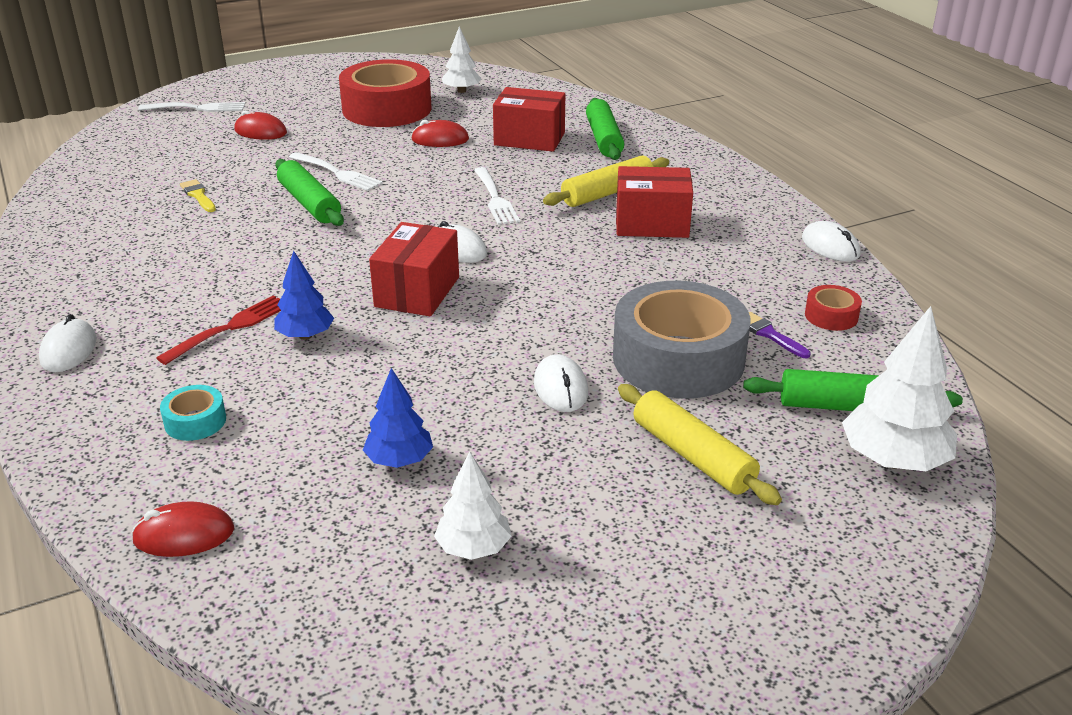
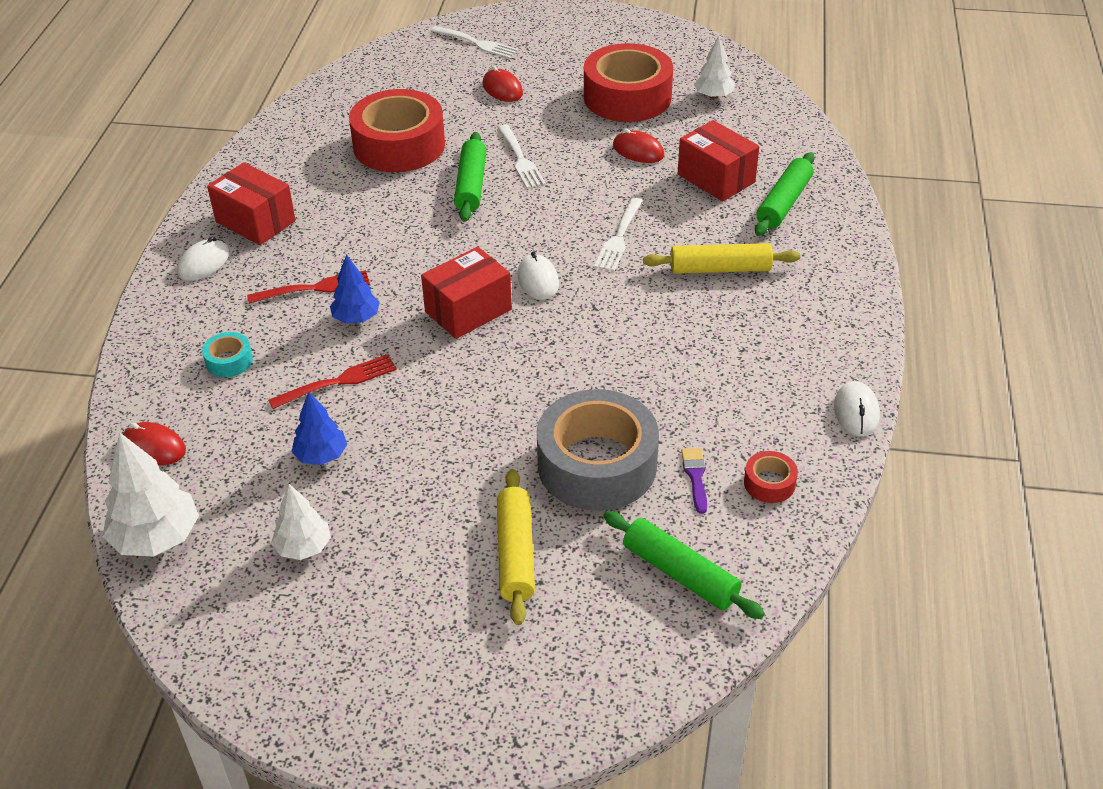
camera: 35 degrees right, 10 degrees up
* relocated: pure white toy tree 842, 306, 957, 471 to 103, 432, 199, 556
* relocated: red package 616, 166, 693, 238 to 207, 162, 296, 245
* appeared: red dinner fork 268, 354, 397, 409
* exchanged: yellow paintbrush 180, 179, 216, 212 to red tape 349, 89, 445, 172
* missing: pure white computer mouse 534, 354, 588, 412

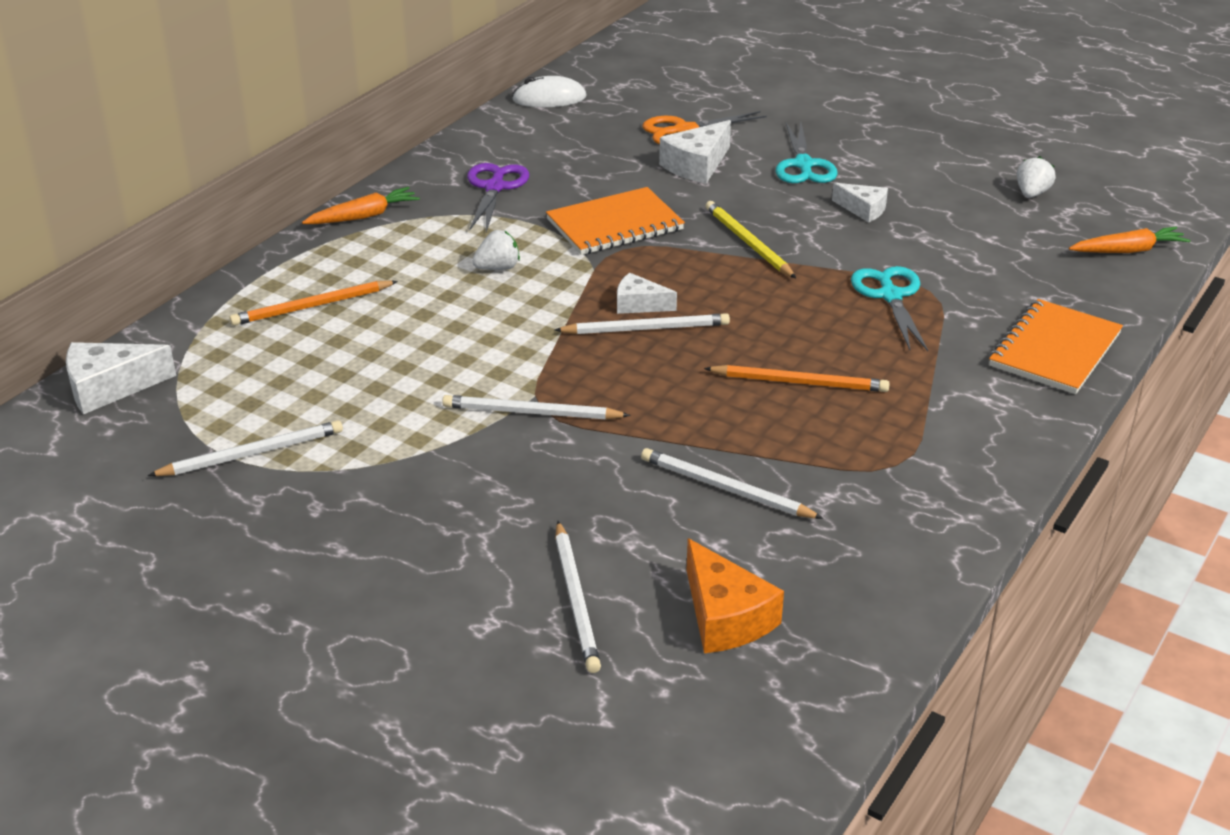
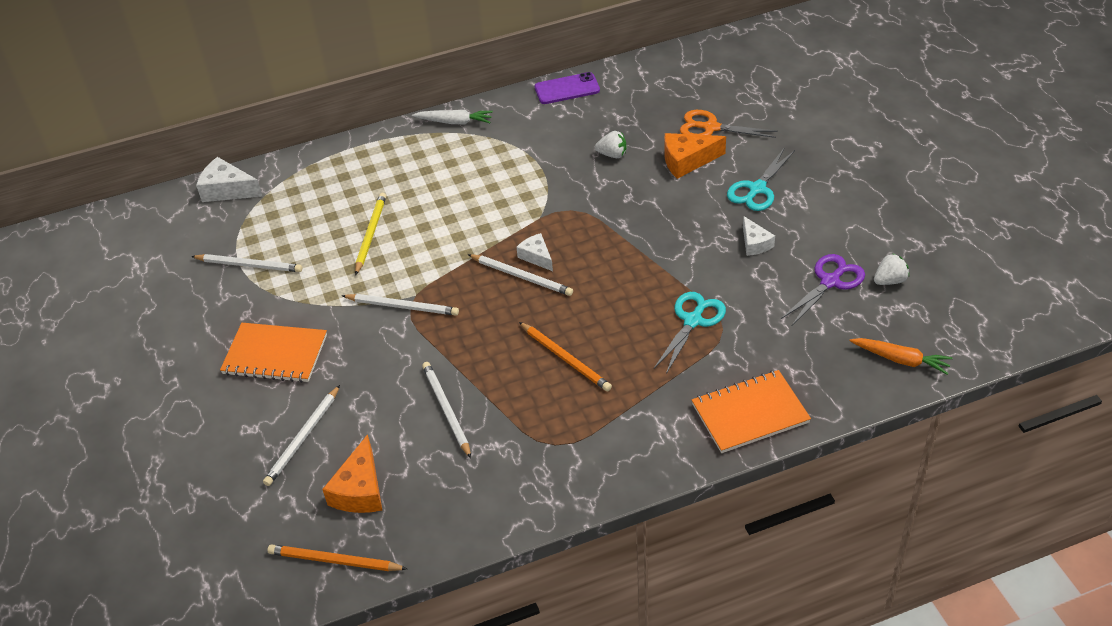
camera: 40 degrees right, 10 degrees up
* relocated: bright orange notebook 546, 187, 685, 255 to 220, 323, 327, 383
* relocated: bright orange pencil 229, 280, 398, 326 to 267, 544, 407, 571
* spun: pure white pencil 442, 395, 630, 420 = 342, 294, 459, 316 150 degrees clockwise
* relocated: yellow pencil 706, 201, 796, 278 to 355, 193, 386, 275
* colour: bright orange carrot 302, 187, 420, 224 to pure white carrot 412, 110, 493, 124
* appeared: violet mobile phone 534, 72, 600, 104
* relocated: pure white toy strawberry 472, 230, 520, 270 to 595, 131, 626, 158
* colour: pure white cheese wedge 659, 120, 731, 184 to bright orange cheese wedge 664, 133, 726, 179
* relocated: violet scissors 467, 163, 529, 232 to 781, 254, 865, 327
* missing: pure white computer mouse 512, 76, 587, 107

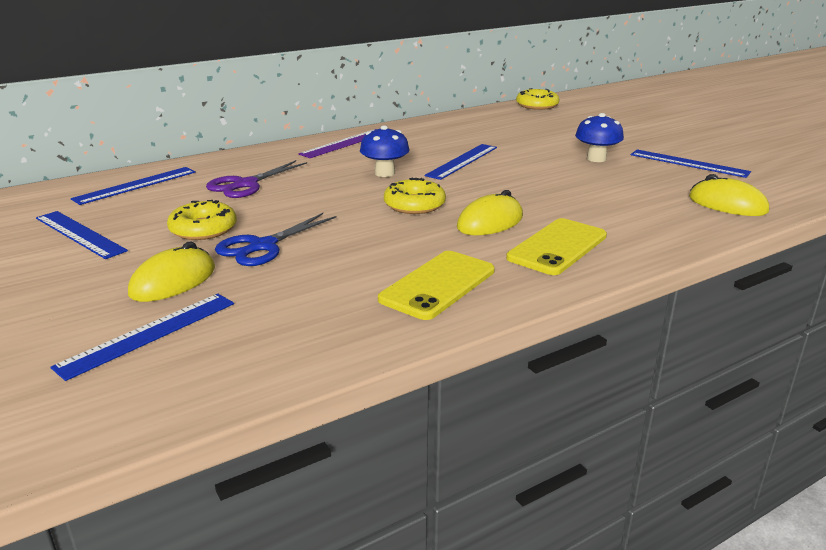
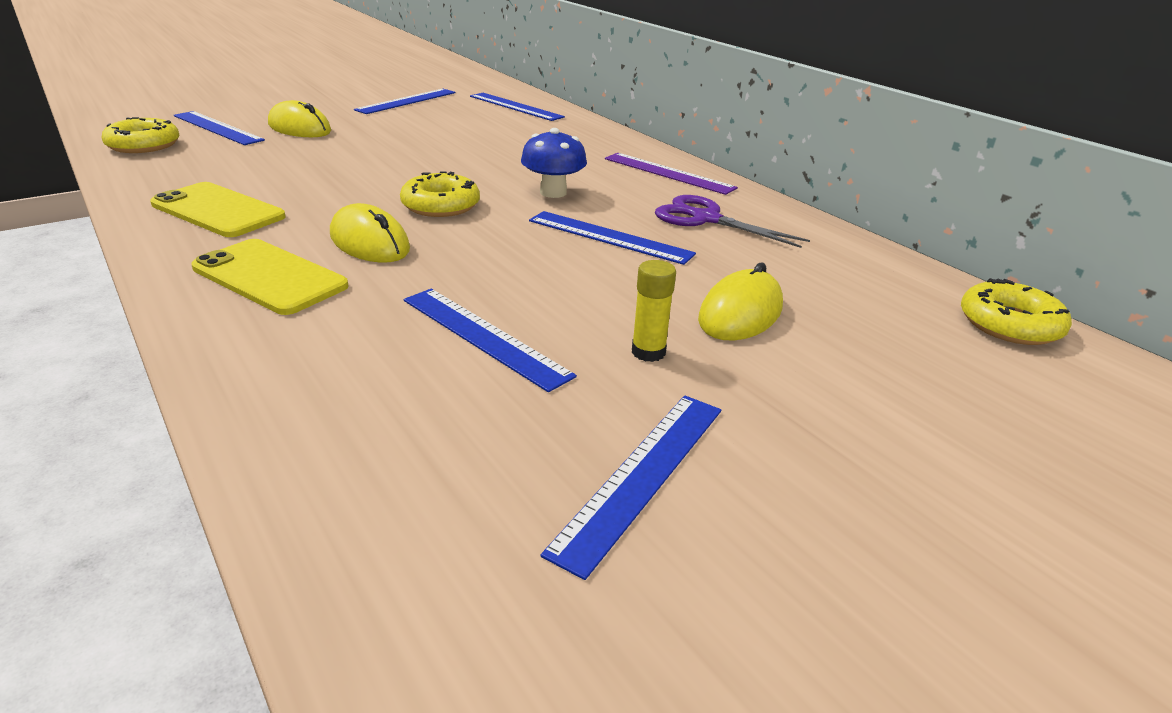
camera: 85 degrees right, 5 degrees up
* relocated: yellow glazed donut 167, 200, 237, 240 to 102, 117, 179, 153
* appeared: blue straightedge 404, 289, 577, 392
* exchanged: blue mushroom 575, 113, 624, 162 to yellow stick of glue 632, 260, 676, 362
* relocated: violet scissors 206, 160, 307, 198 to 655, 195, 810, 248
* relocated: yellow computer mouse 689, 174, 769, 216 to 698, 263, 783, 341
* missing: blue scissors 215, 213, 337, 266

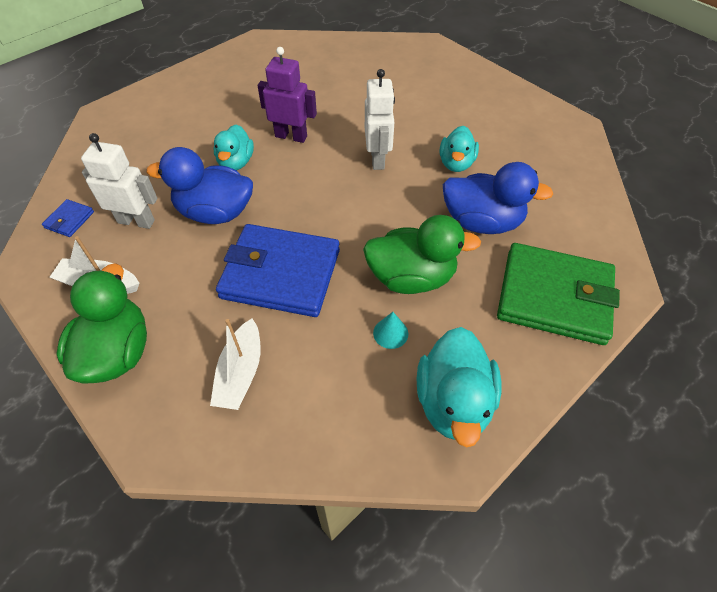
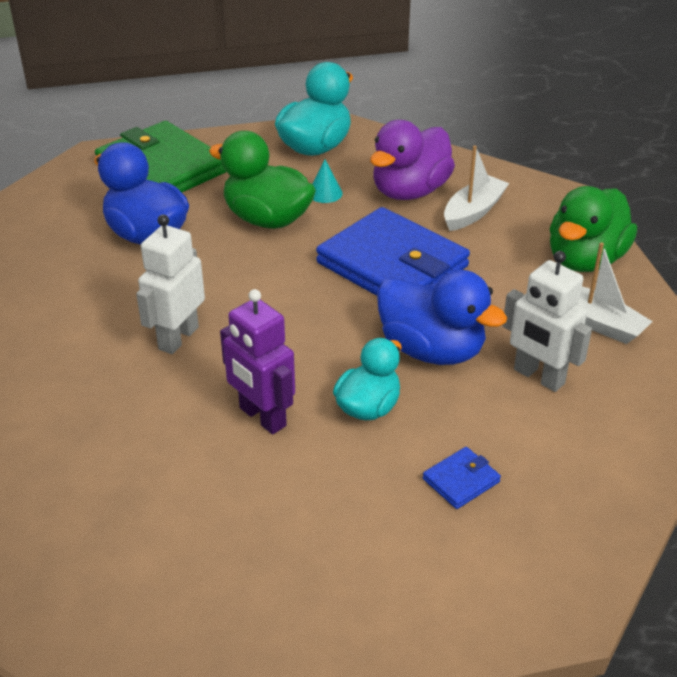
camera: 150 degrees left, 15 degrees down
* appeared: violet rubber duck 370, 120, 455, 200
* relocated: blue card wallet 42, 199, 94, 237 to 423, 447, 501, 509
* missing: aqua rubber duck 439, 126, 479, 172

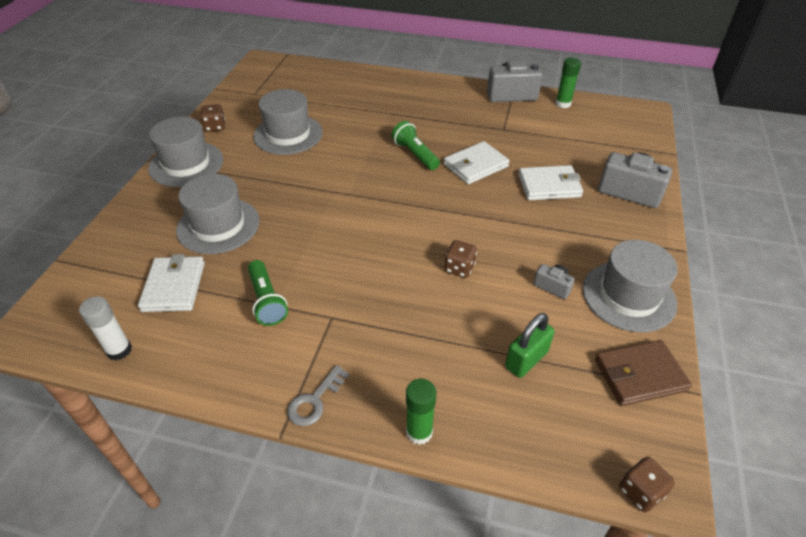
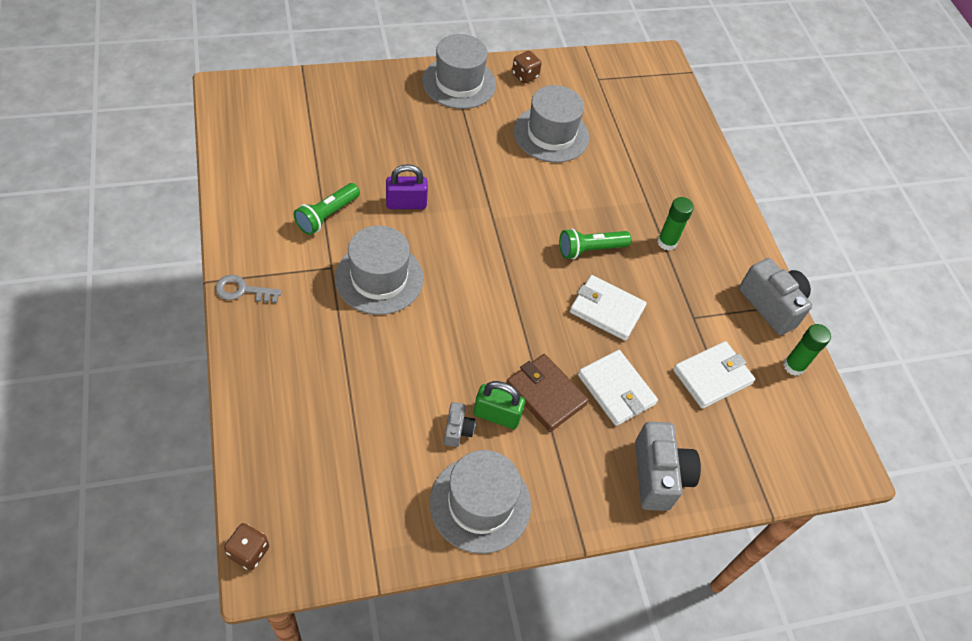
camera: 55 degrees right, 10 degrees up
* relocated: grey tall hat 176, 174, 260, 254 to 335, 225, 424, 315
* appeared: violet small lock 386, 164, 428, 209
* relocated: emerald small lock 505, 313, 555, 378 to 474, 381, 525, 429
* relocated: dark brown card wallet 595, 340, 692, 406 to 506, 354, 589, 432
* spun: emerald torch 392, 121, 440, 170 = 559, 228, 631, 259 135 degrees counterclockwise
* relocated: emerald stick of glue 406, 379, 436, 445 to 657, 197, 694, 251
* relocated: pure white card wallet 138, 254, 205, 312 to 673, 341, 755, 409
* missing: pure white stick of glue 79, 296, 132, 361
* missing: dark brown die 444, 240, 477, 278

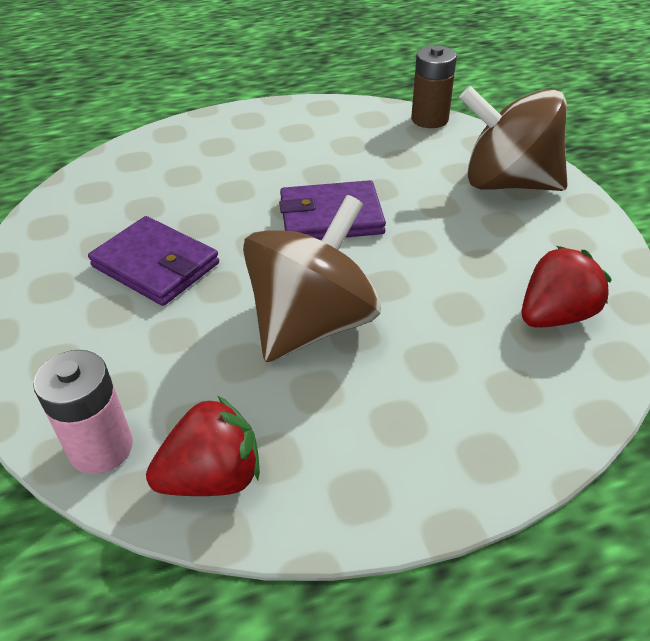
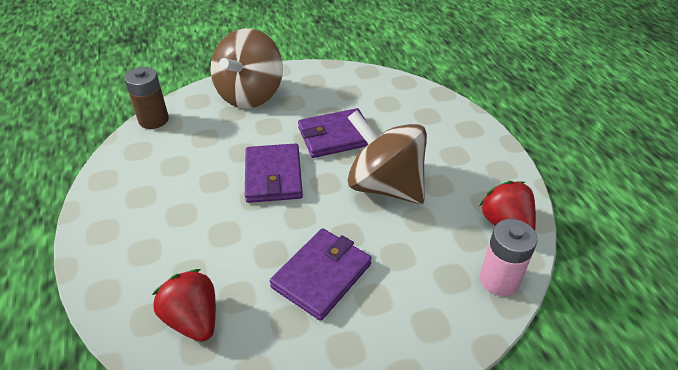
camera: 90 degrees left, 0 degrees up
* relocated: red toy strawberry 521, 246, 612, 328 to 152, 269, 216, 342
* appeared: violet card wallet 298, 108, 368, 158

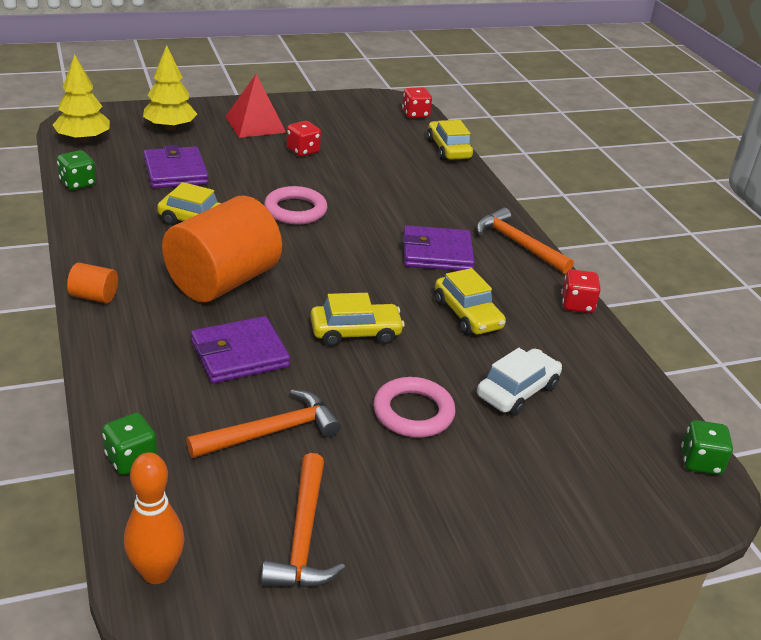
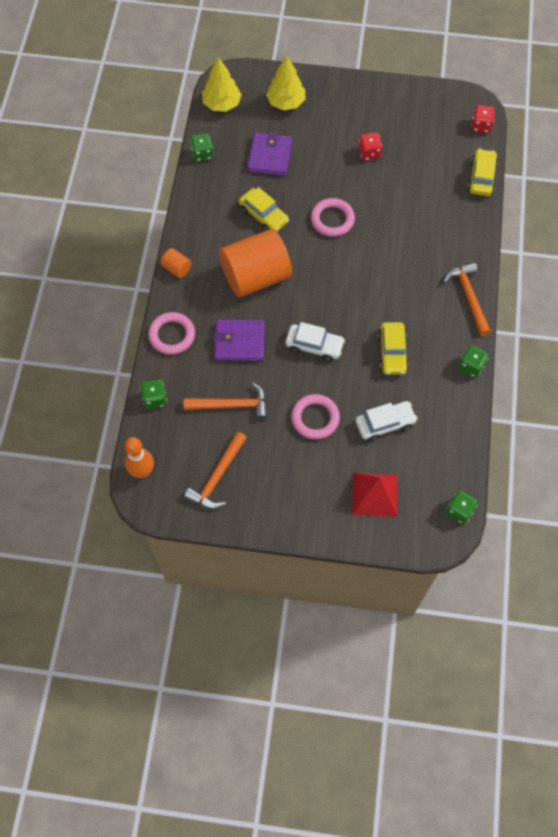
camera: 30 degrees right, 30 degrees up
* appeared: rose-pink ring 148, 312, 195, 355
* colour: yellow toy car 310, 293, 405, 346 to pure white toy car 286, 322, 345, 362
* relocated: red pyramid shape 225, 74, 286, 138 to 352, 473, 398, 517
* colour: red die 561, 269, 601, 313 to emerald die 459, 345, 489, 378
* missing: violet card wallet 403, 225, 475, 271

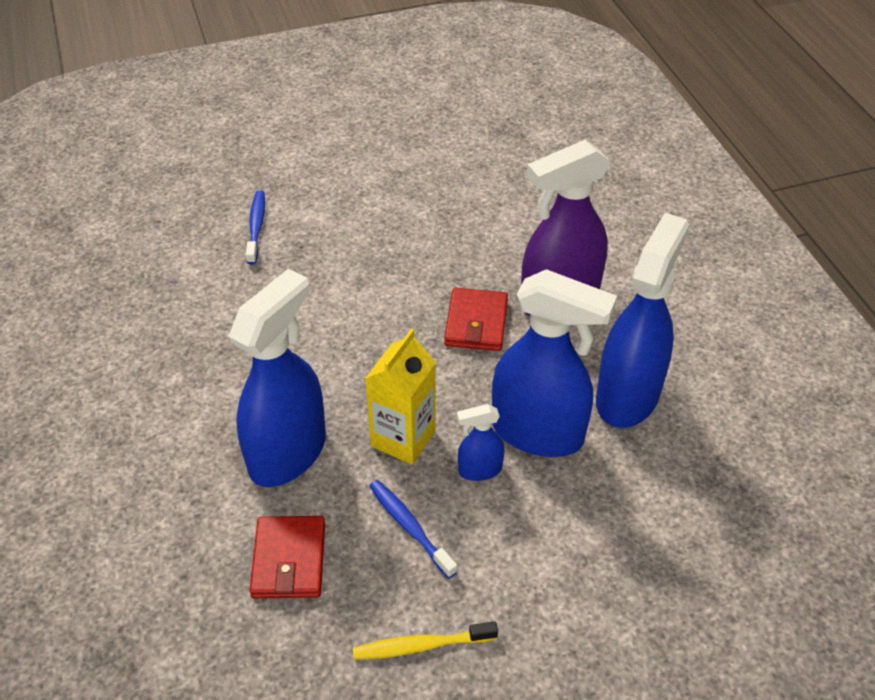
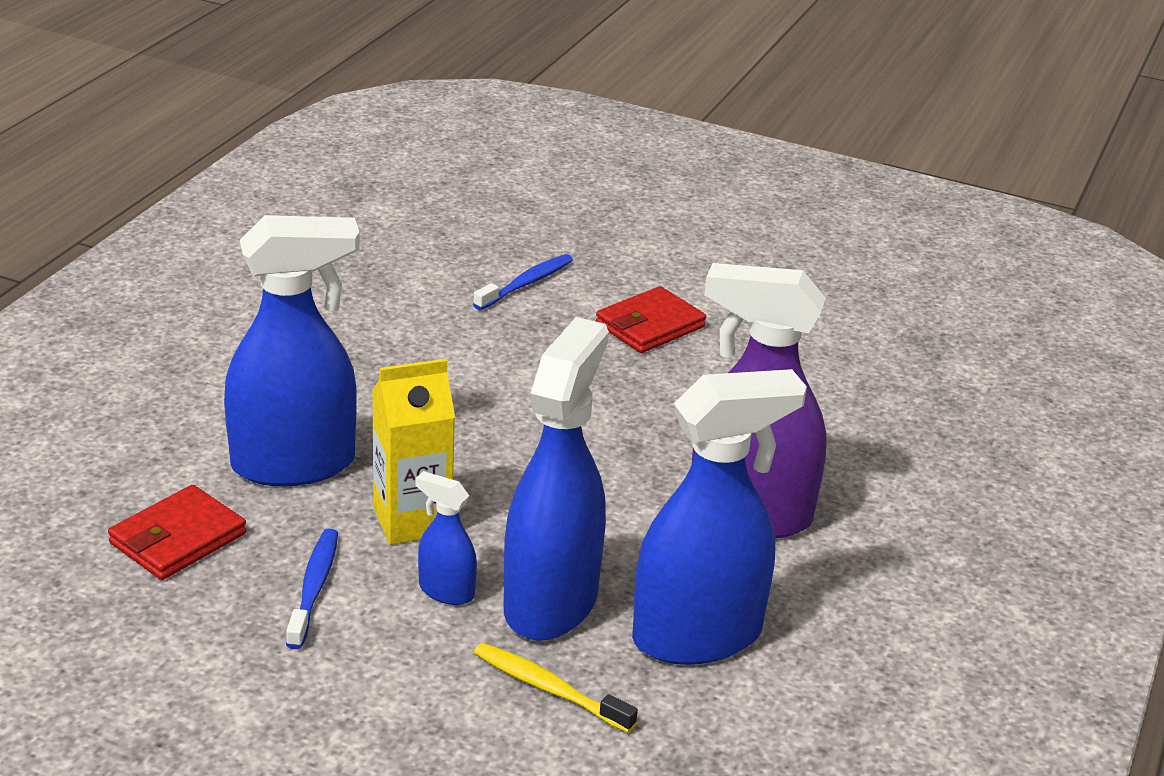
camera: 40 degrees right, 15 degrees down
* relocated: yellow toothbrush 353, 621, 498, 660 to 474, 643, 638, 733
* spun: blue sprayer 492, 269, 617, 457 = 504, 317, 609, 641 135 degrees counterclockwise
* relocated: red card wallet 444, 288, 508, 351 to 596, 286, 706, 353

